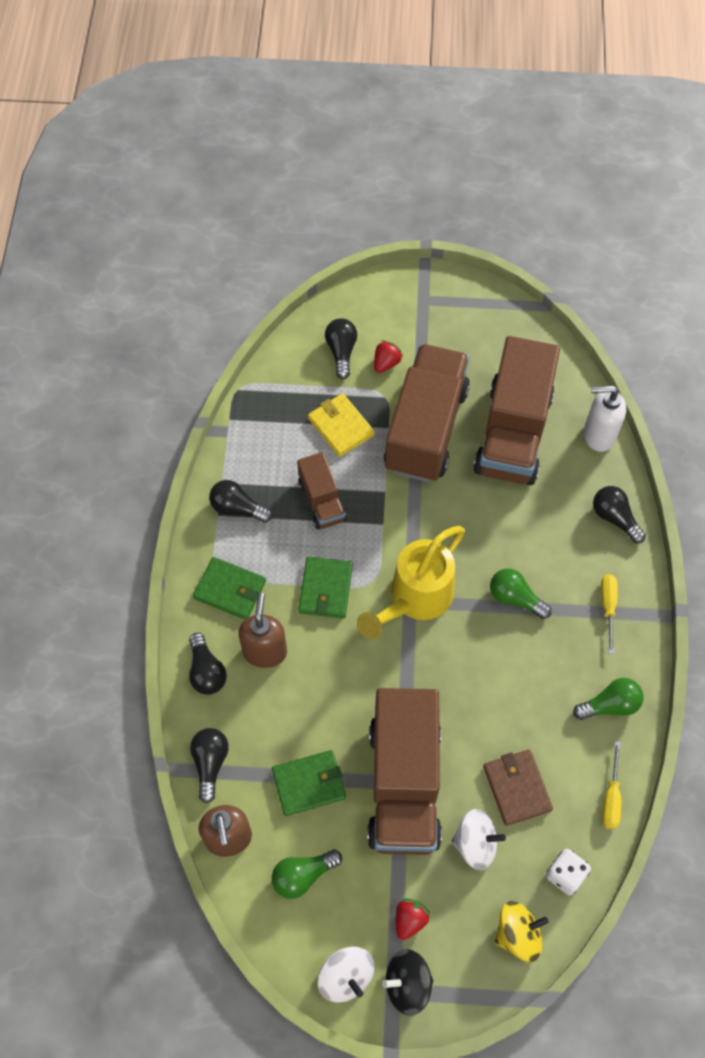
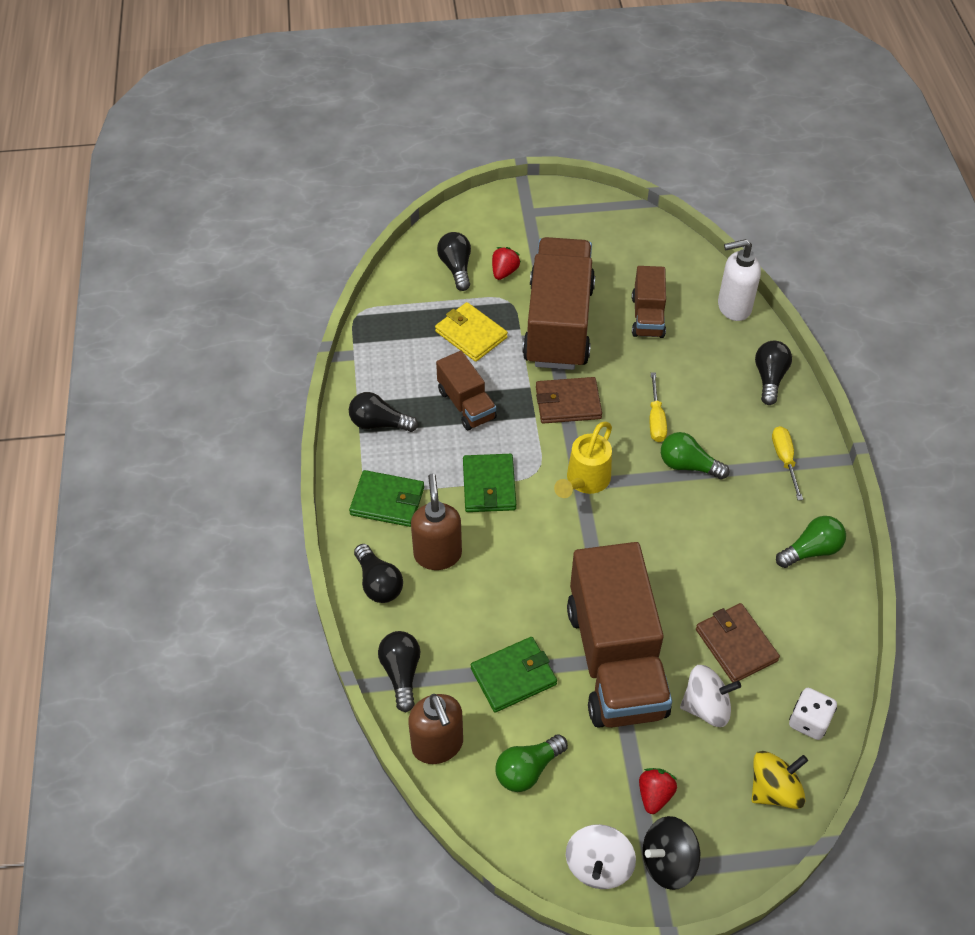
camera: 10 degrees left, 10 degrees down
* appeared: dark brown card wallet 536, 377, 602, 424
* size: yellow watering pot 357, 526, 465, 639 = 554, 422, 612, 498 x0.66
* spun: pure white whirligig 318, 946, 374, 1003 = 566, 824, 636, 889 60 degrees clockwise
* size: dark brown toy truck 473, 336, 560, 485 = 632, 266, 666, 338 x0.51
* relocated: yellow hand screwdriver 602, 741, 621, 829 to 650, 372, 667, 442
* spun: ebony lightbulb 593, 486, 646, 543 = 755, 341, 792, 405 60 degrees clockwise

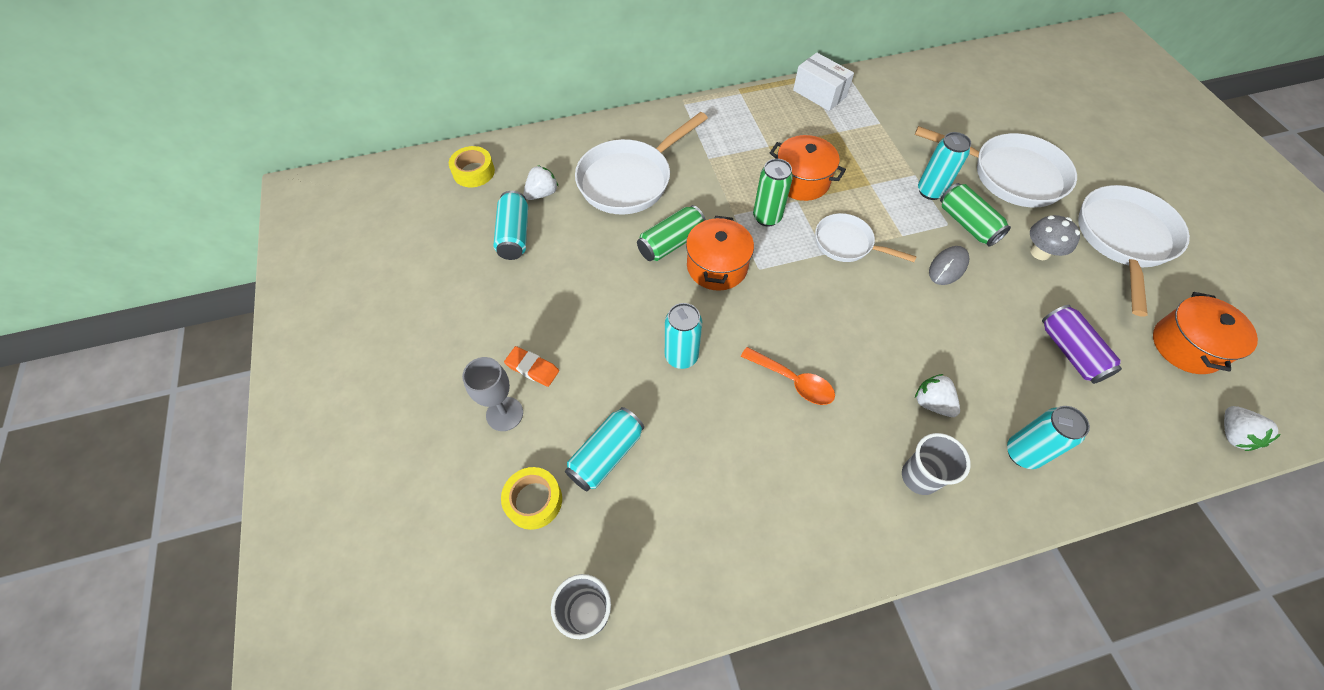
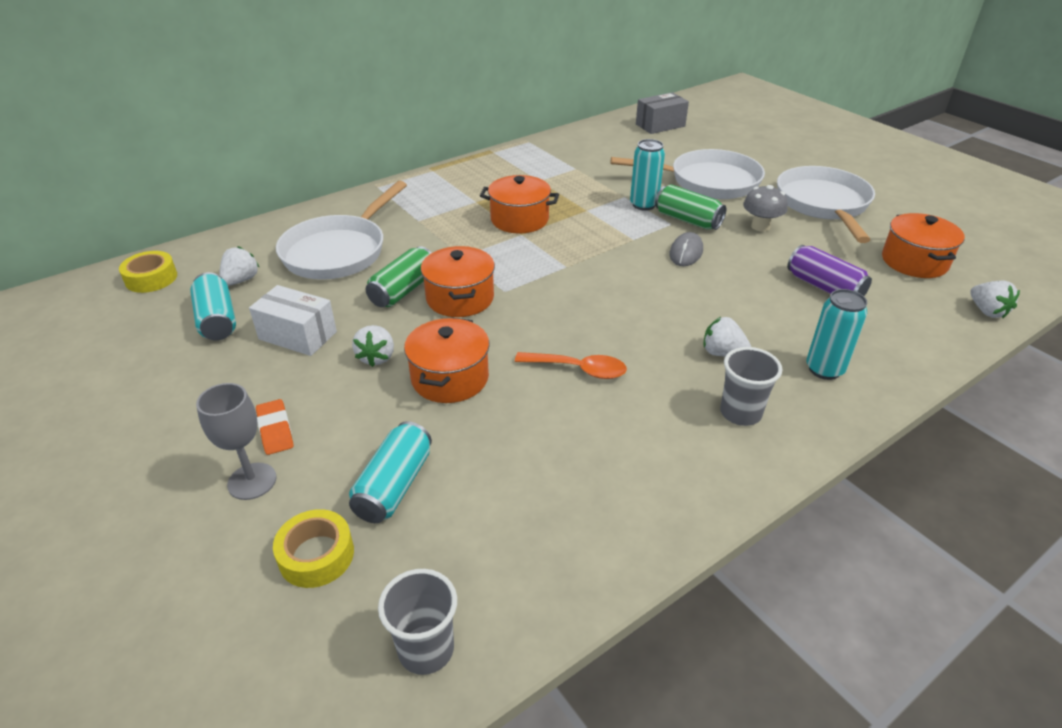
camera: 20 degrees left, 20 degrees down
* relocated: pure white package 793, 53, 854, 111 to 249, 285, 337, 356
* spun: bright orange gum eraser 504, 346, 559, 387 = 256, 399, 294, 455 60 degrees clockwise
* appeared: pure white toy strawberry 352, 325, 394, 367
* exchanged: aqua soda can 665, 303, 702, 369 to bright orange pot 404, 317, 490, 403
* appeared: grey package 636, 92, 689, 134
* missing: emerald soda can 753, 159, 793, 227
* missing: pure white skillet 815, 213, 917, 262

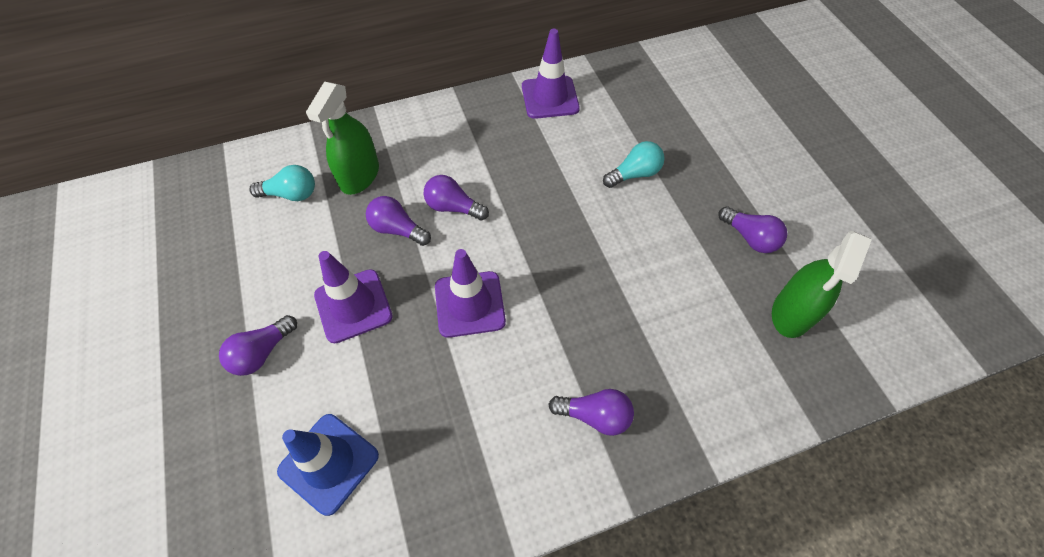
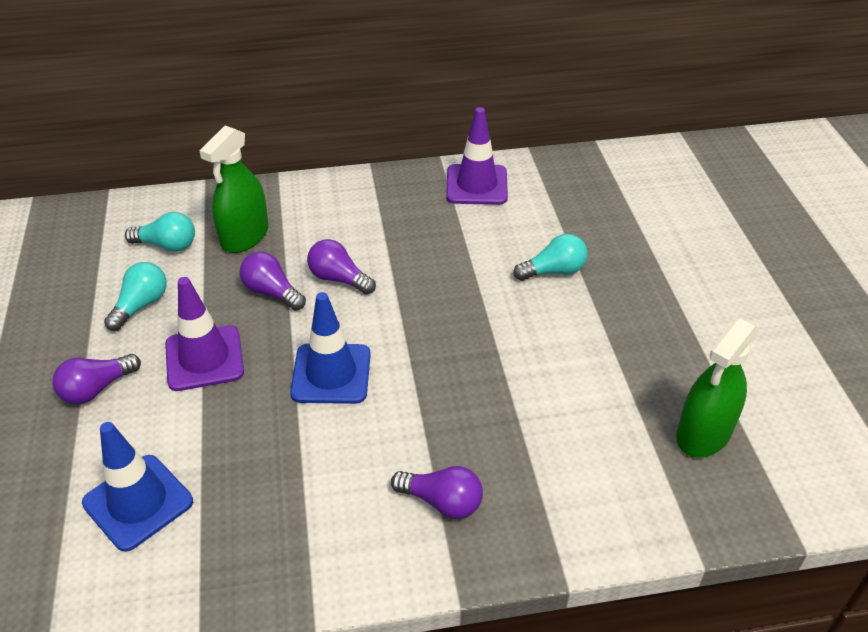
camera: 10 degrees right, 15 degrees down
* appeared: aqua lightbulb 104, 262, 167, 331
* colour: violet safety cone 435, 249, 506, 338 to blue safety cone 290, 292, 371, 404
* missing: violet lightbulb 718, 206, 788, 253

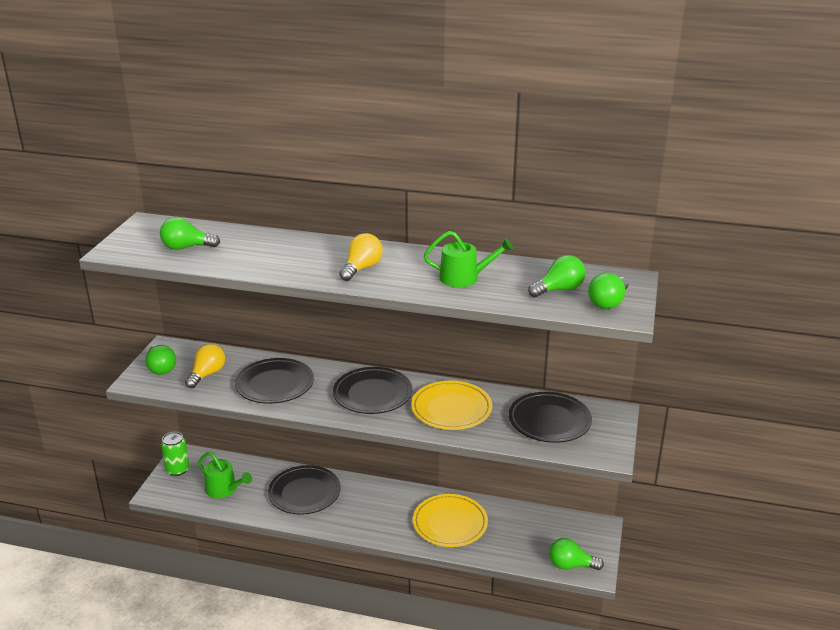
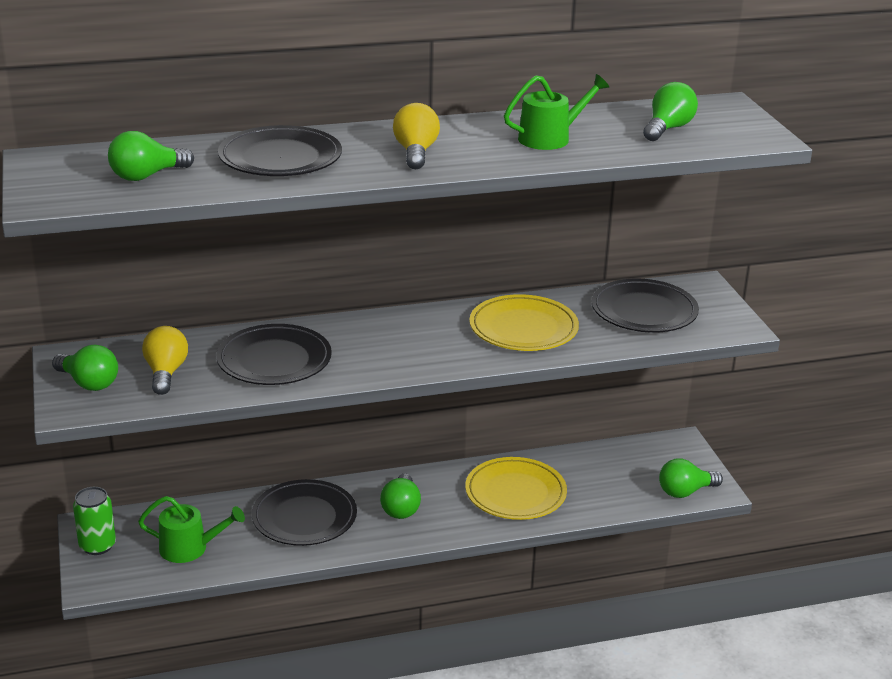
camera: 30 degrees left, 0 degrees up
* relocated: ebony flat dish 333, 367, 412, 414 to 218, 125, 342, 176
* relocated: emerald lightbulb 588, 273, 629, 309 to 380, 474, 421, 519

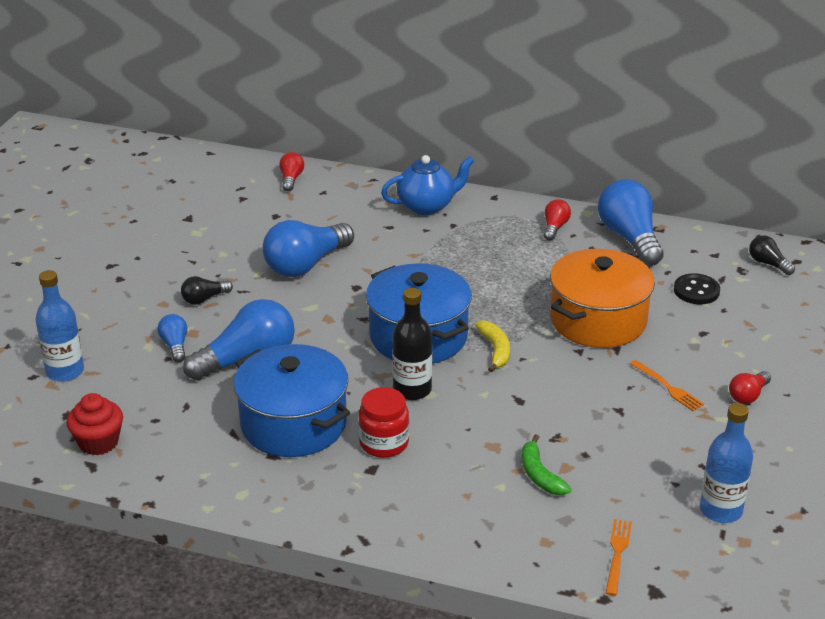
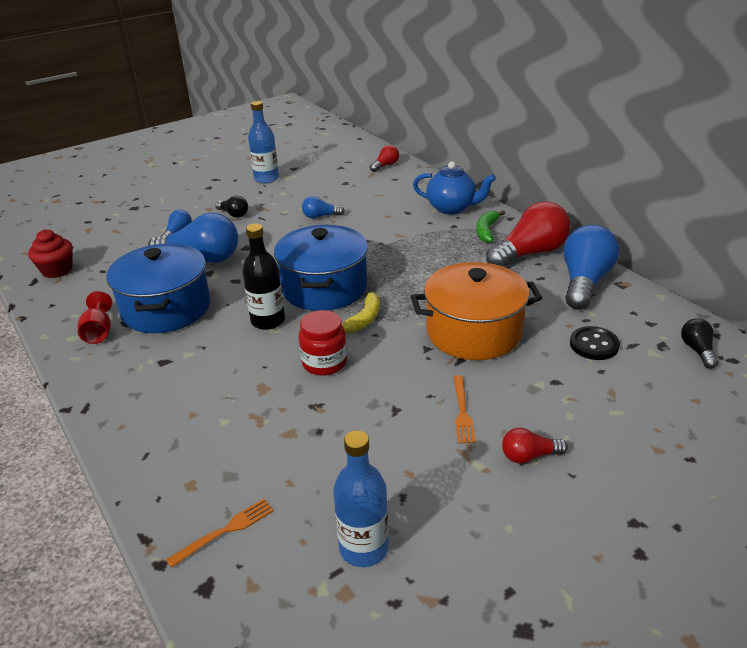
camera: 40 degrees right, 0 degrees up
* appeared: red chalice 78, 291, 112, 344
* spun: ebony lightbulb 181, 276, 233, 305 = 215, 196, 248, 218 150 degrees counterclockwise
* relocated: blue drink bottle 36, 270, 84, 382 to 248, 101, 279, 184
* relocated: red jar 358, 387, 409, 458 to 299, 310, 347, 376
* size: blue lightbulb 263, 220, 354, 277 = 302, 196, 345, 218 x0.49
* relocated: emerald toy banana 522, 434, 571, 495 to 476, 211, 505, 243
* size: red lightbulb 544, 199, 571, 241 = 486, 201, 571, 266 x2.05

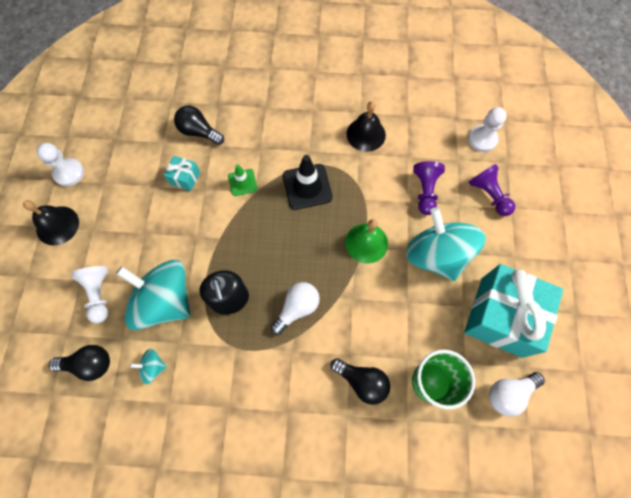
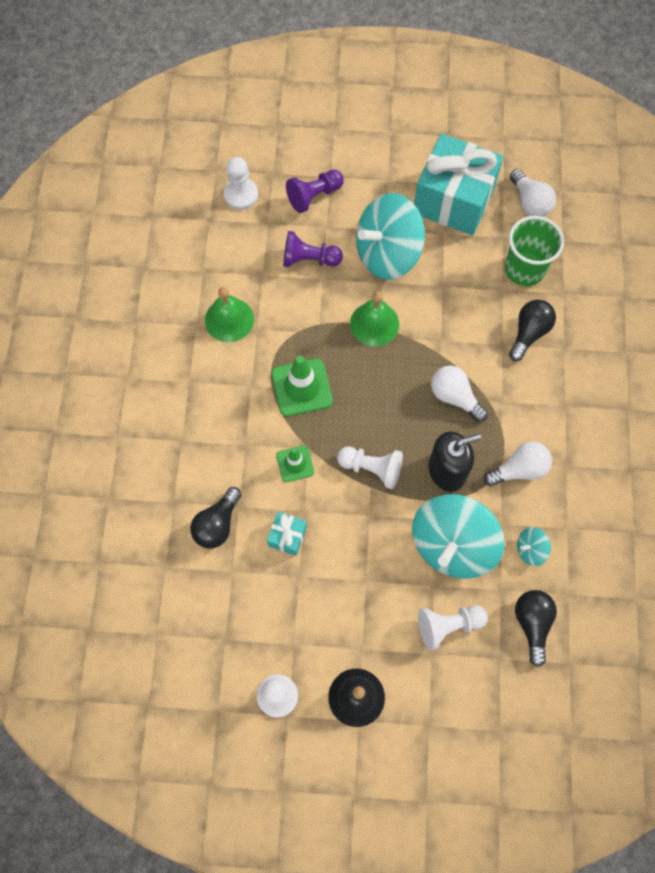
camera: 90 degrees left, 0 degrees up
* colour: ebony bell 346, 101, 386, 152 to emerald bell 205, 287, 254, 342
* colour: ebony safety cone 283, 155, 332, 210 to emerald safety cone 272, 356, 333, 416
* appeared: pure white game pawn 337, 447, 403, 489
* appeared: pure white lightbulb 484, 441, 552, 487
* spun: aqua whirligig 130, 349, 167, 384 = 517, 527, 551, 566 75 degrees clockwise

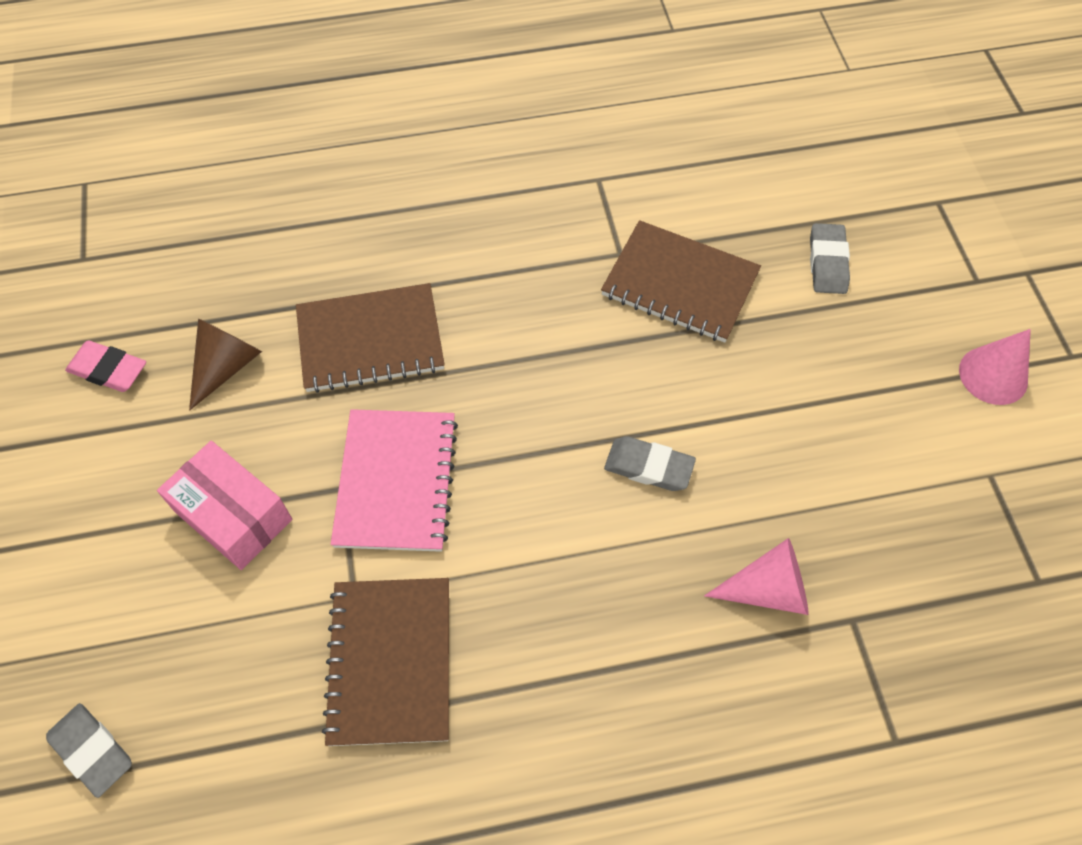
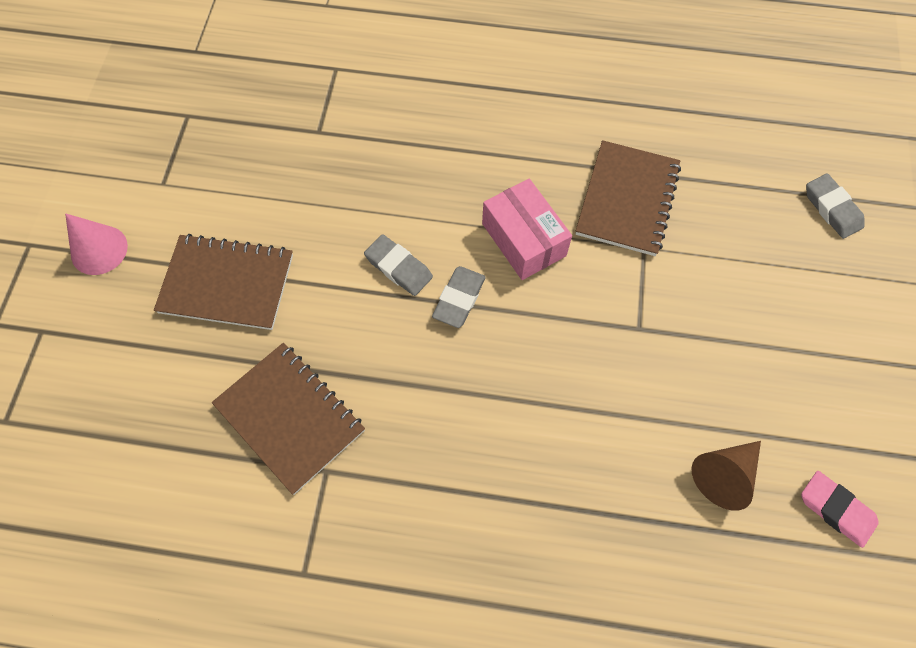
camera: 160 degrees left, 5 degrees up
* relocated: dark brown notebook 296, 283, 445, 393 to 154, 234, 293, 330
* relocated: grey gum eraser 810, 223, 850, 294 to 432, 266, 486, 328
* relocated: rose-pink package 157, 441, 292, 570 to 482, 179, 572, 280
* missing: rose-pink notebook 331, 409, 458, 552
* missing: rose-pink solid cone 704, 538, 809, 615

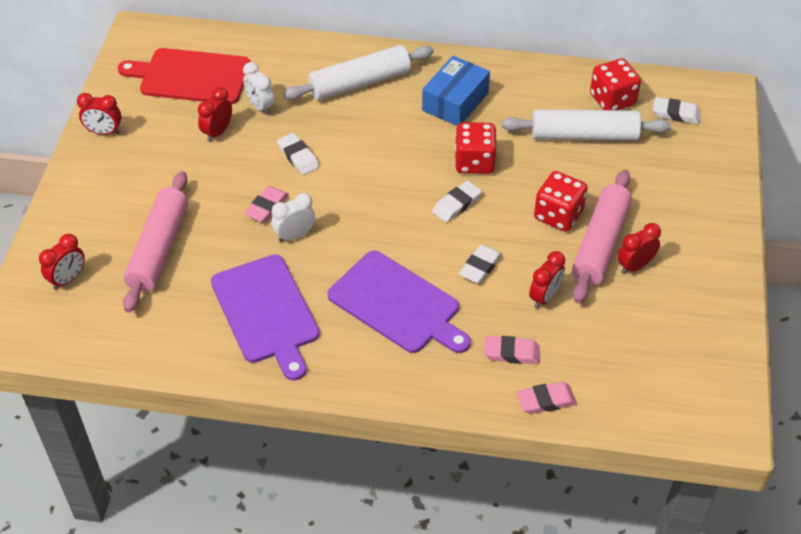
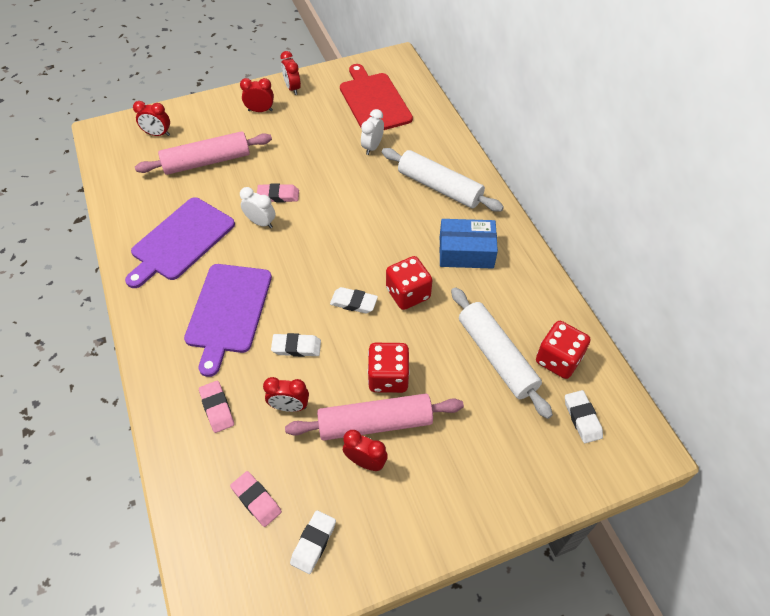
camera: 60 degrees right, 5 degrees up
* relocated: rose-pink gum eraser 517, 382, 577, 414 to 230, 471, 282, 527
* relocated: red bedside clock 198, 87, 232, 142 to 240, 78, 274, 112
* relocated: pure white gum eraser 277, 133, 319, 175 to 290, 510, 336, 574

